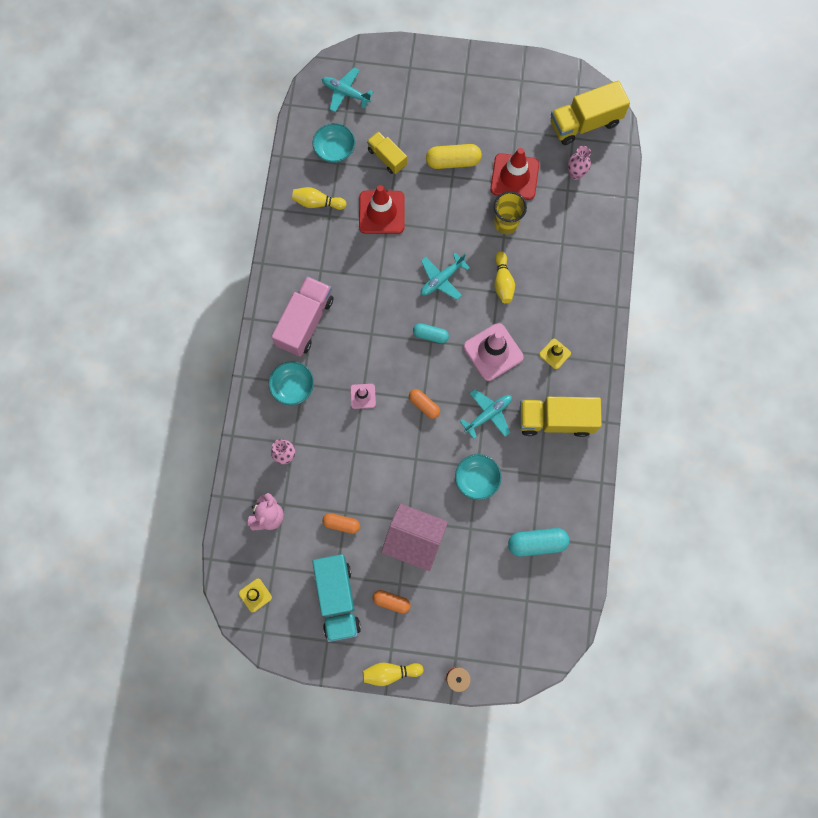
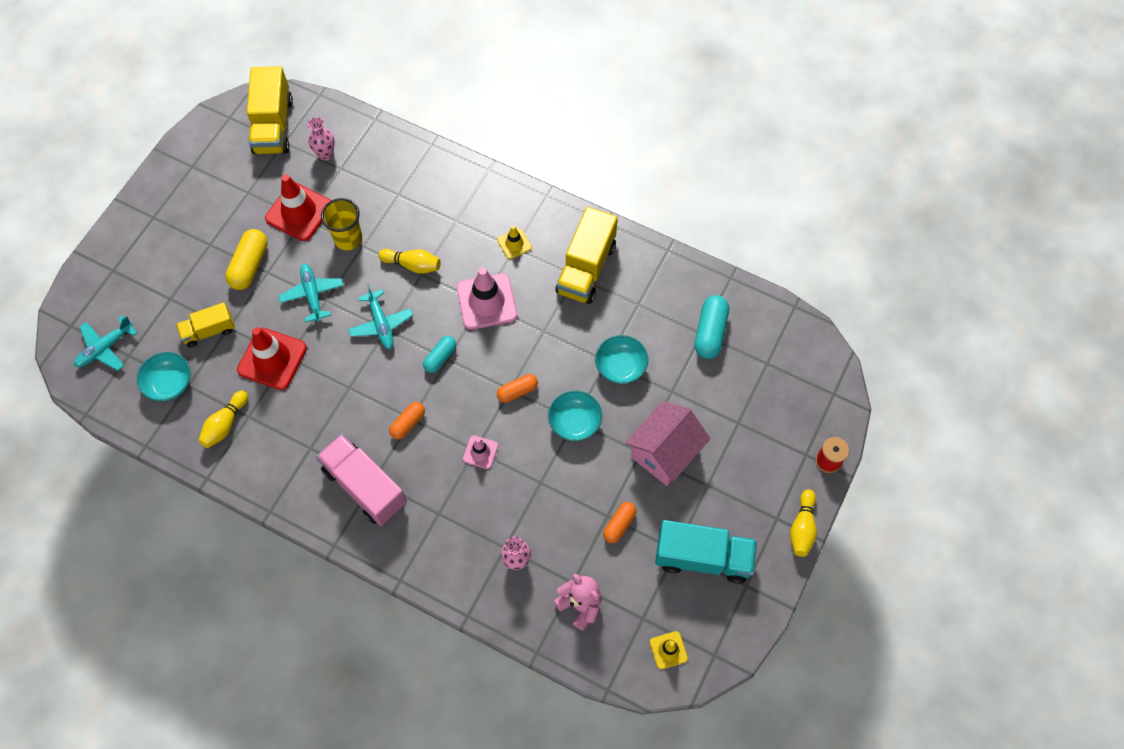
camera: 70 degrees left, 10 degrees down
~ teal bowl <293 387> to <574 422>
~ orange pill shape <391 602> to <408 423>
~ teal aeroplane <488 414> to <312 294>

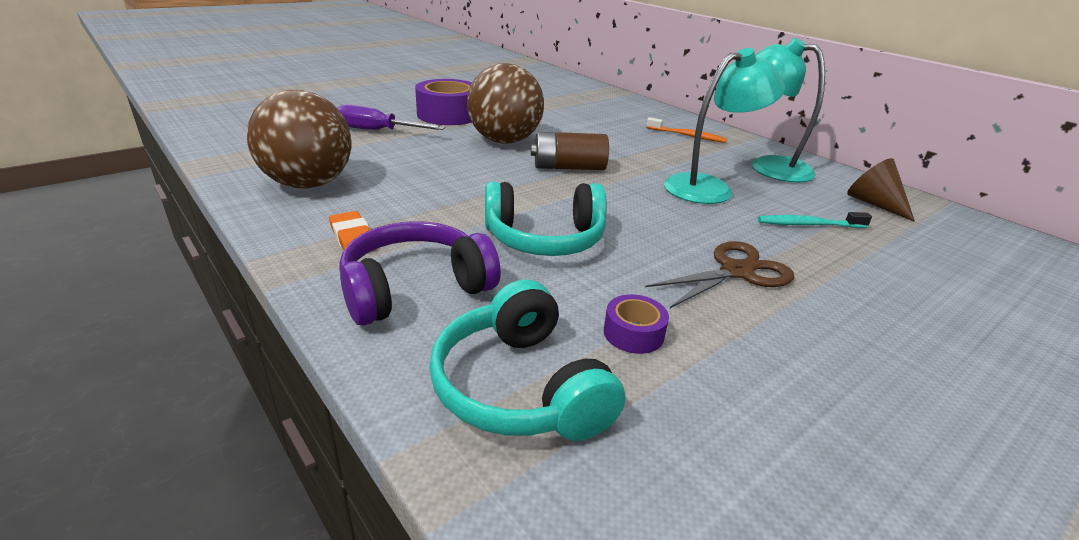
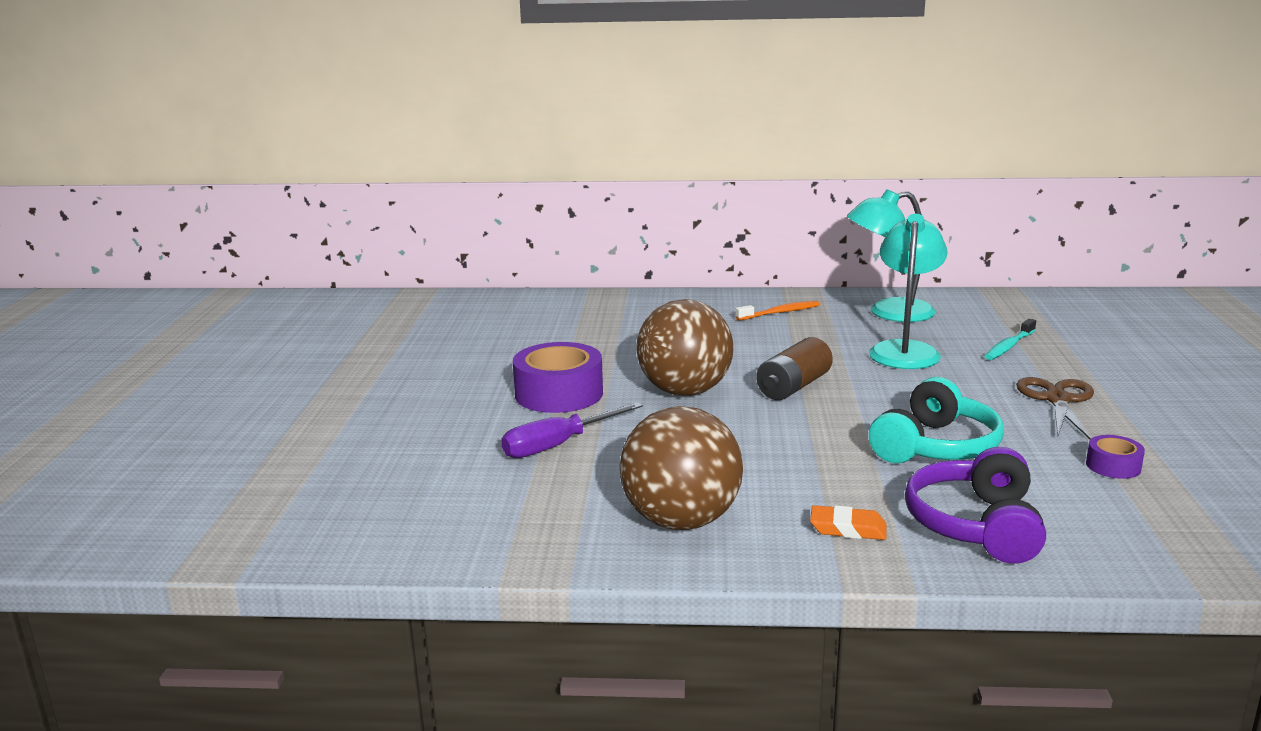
camera: 45 degrees left, 10 degrees down
- teal headphones <520 387>
- dark brown cone shape <874 204>

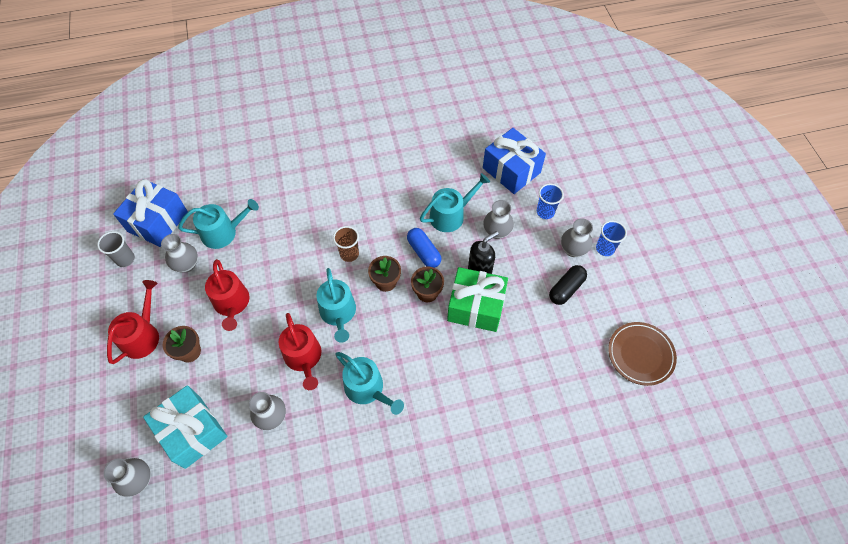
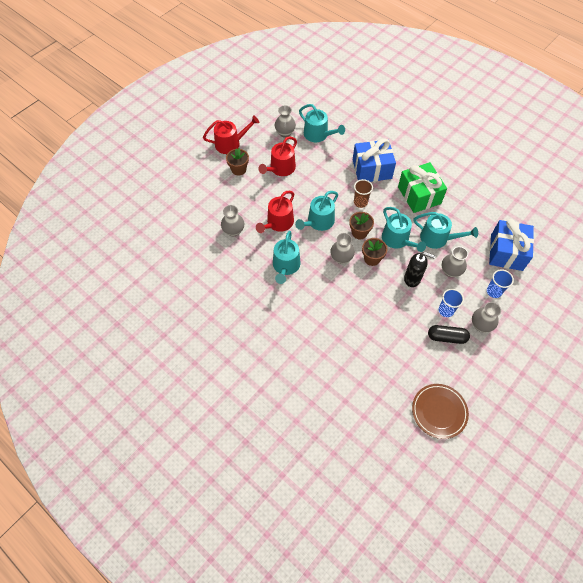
camera: 55 degrees right, 0 degrees up
- gray beaker <125 259>
~ gray vase <138 480> to <341 258>
~ cobalt wrapped gift <157 221> to <372 169>
- teal wrapped gift <192 431>
~ cobalt pill shape <424 252> to teal watering pot <397 240>
~ leaf-green wrapped gift <476 307> to <419 195>
~ cobalt beaker <605 248> to <446 310>

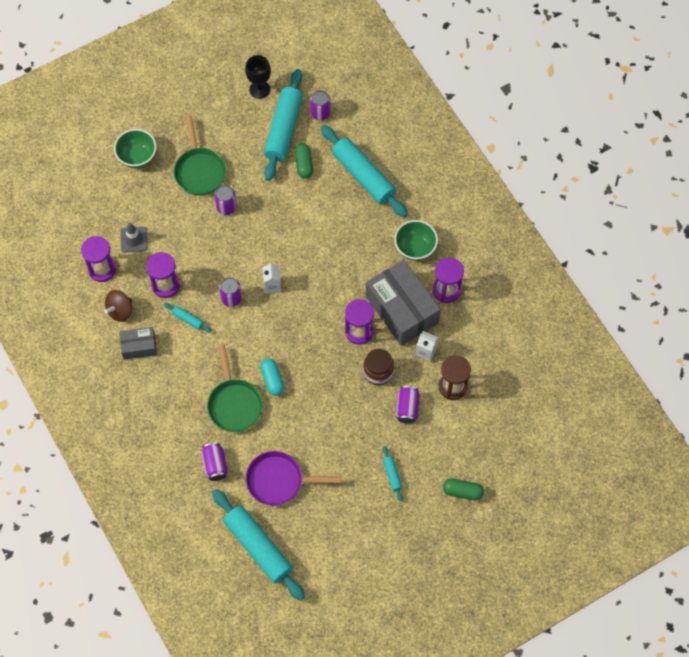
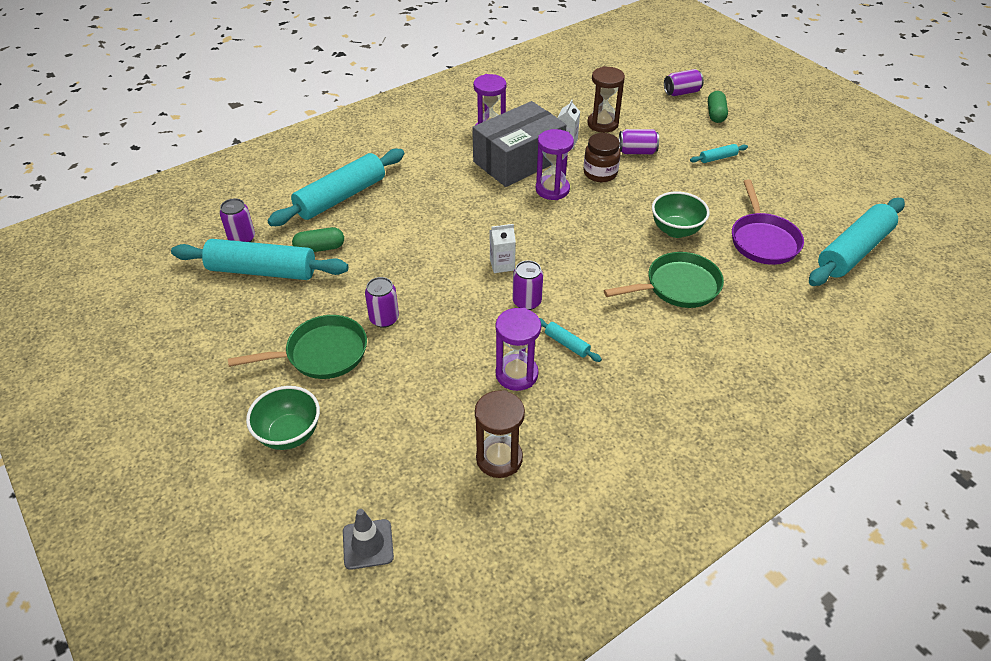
camera: 95 degrees left, 20 degrees down
~ royal purple sand timer <102 269> to dark brown sand timer <499 458>
- dark brown spinning top <120 311>
- gray parcel <139 346>
~ gray traffic cone <134 239> to <368 544>
~ teal pastry roller <188 319> = <567 344> 75 degrees counterclockwise
~ royal purple soda can <215 465> to <681 92>
- ebony chalice <259 89>
- teal pill shape <272 380>
~ leaf-green bowl <415 248> to <676 230>

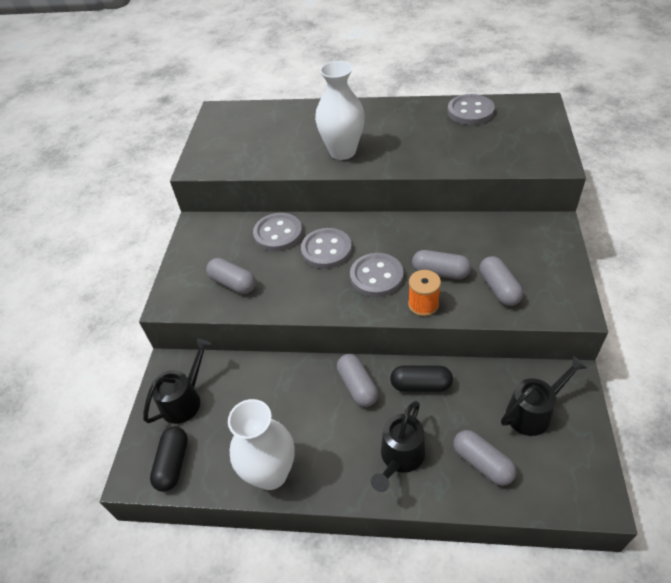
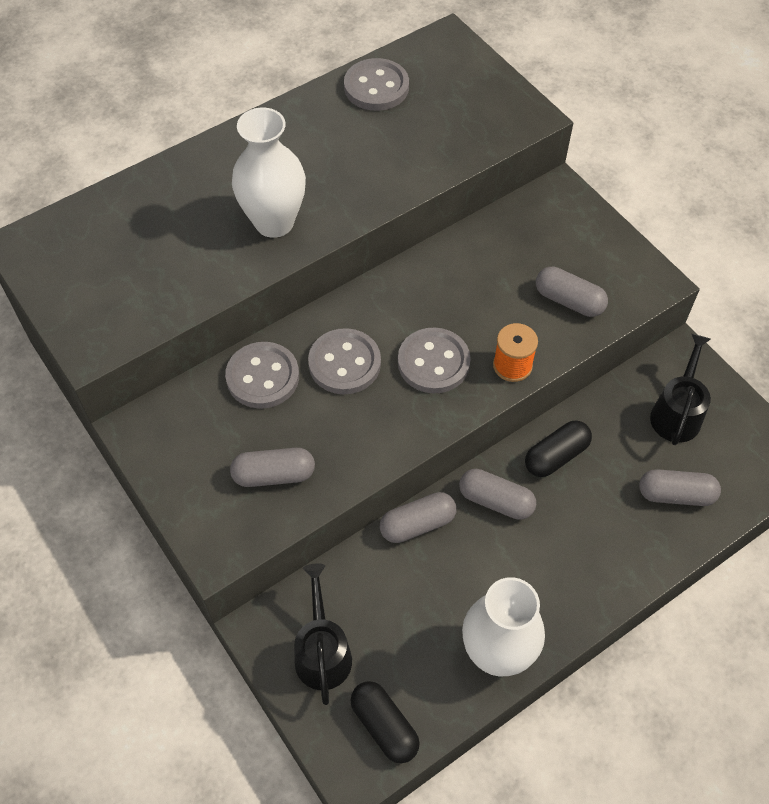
camera: 45 degrees left, 10 degrees up
- ebony watering pot <400 458>
~ gray pill shape <440 272> to <417 524>

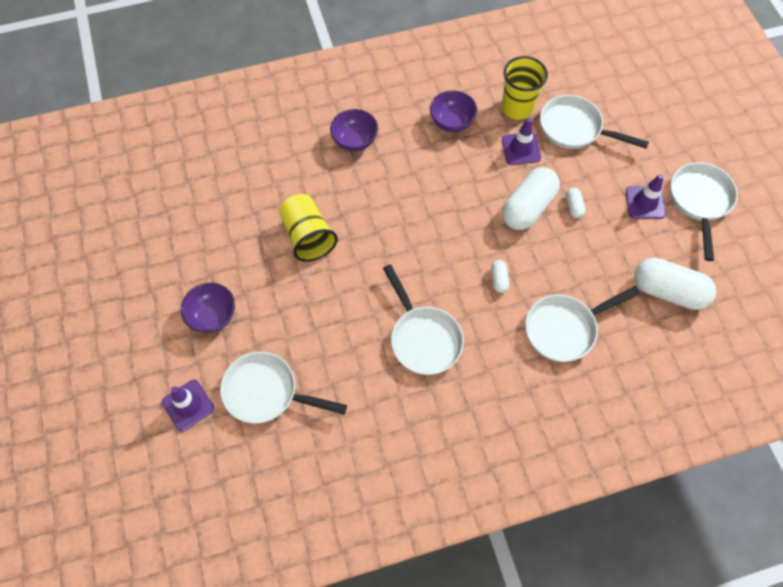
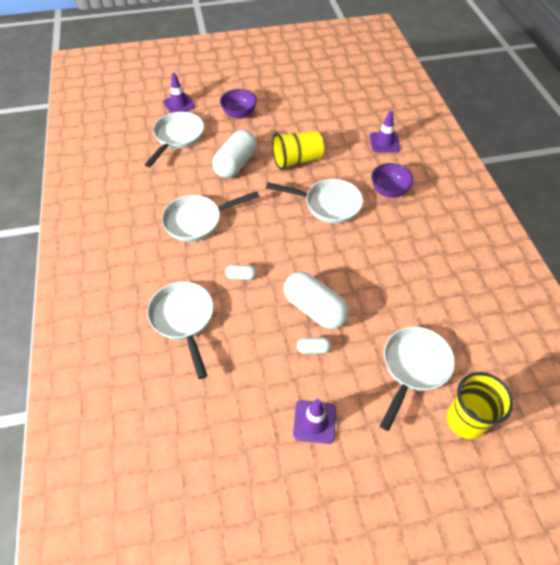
camera: 95 degrees right, 10 degrees down
- royal purple bowl <451 122>
~ bright yellow beaker <517 108> to <465 420>
~ royal purple traffic cone <521 148> to <384 142>
~ white pill shape <668 291> to <236 164>
~ white skillet <699 201> to <328 204>

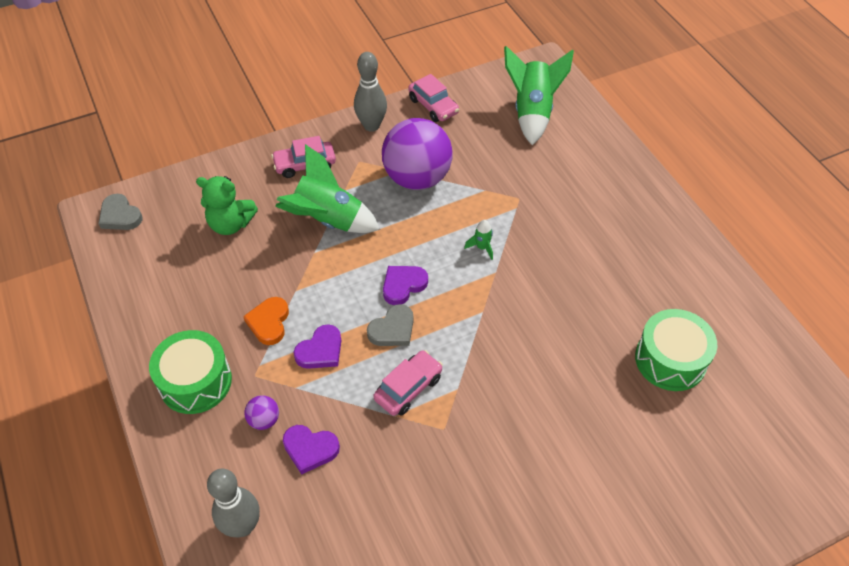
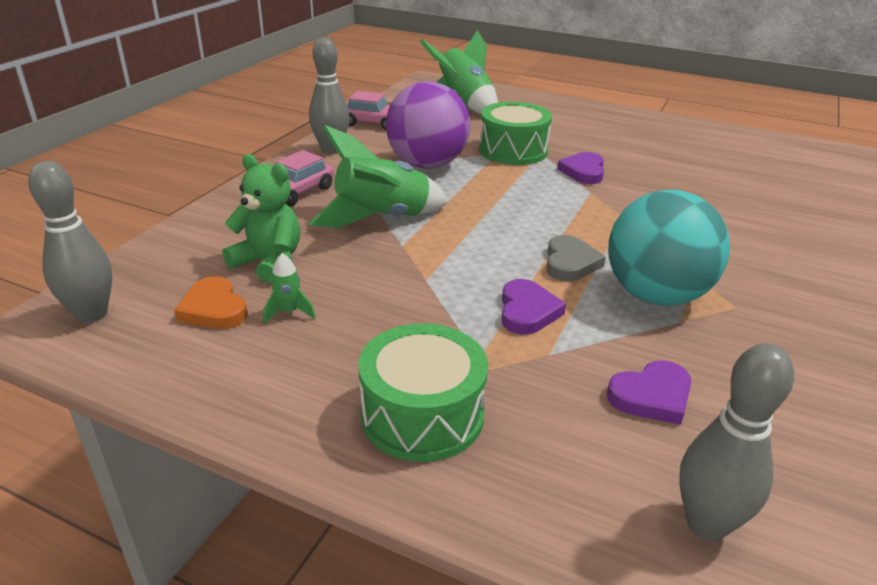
camera: 40 degrees left, 20 degrees down
~ gray love heart <120 216> to gray bowling pin <91 314>
~ leaf-green stuffed bear <231 224> = <269 262> 120 degrees counterclockwise
~ orange love heart <269 322> to <214 309>
- royal purple ball <264 420>
~ pink car <408 388> to teal ball <656 295>
~ royal purple love heart <403 285> to <583 171>
~ leaf-green rocket <482 247> to <289 312>
~ leaf-green toy drum <670 360> to <513 150>

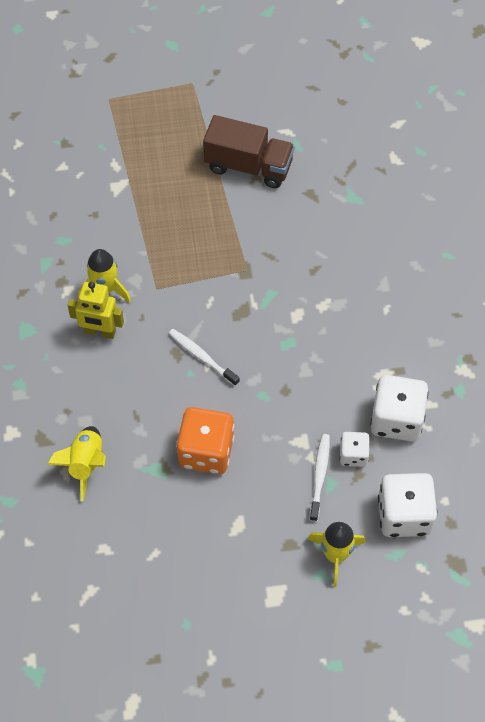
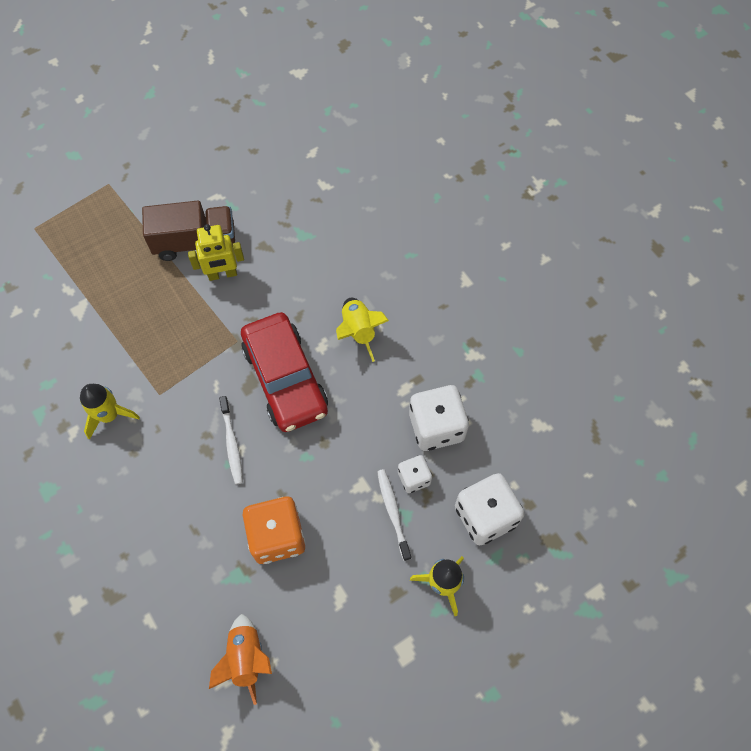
camera: 25 degrees left, 5 degrees up
~ bright yellow rocket <86 464> to <358 331>
~ bright yellow toy robot <100 332> to <222 274>
~ white tooth brush <202 357> = <232 443> 120 degrees counterclockwise
+ orange rocket <246 658>
+ red car <285 378>

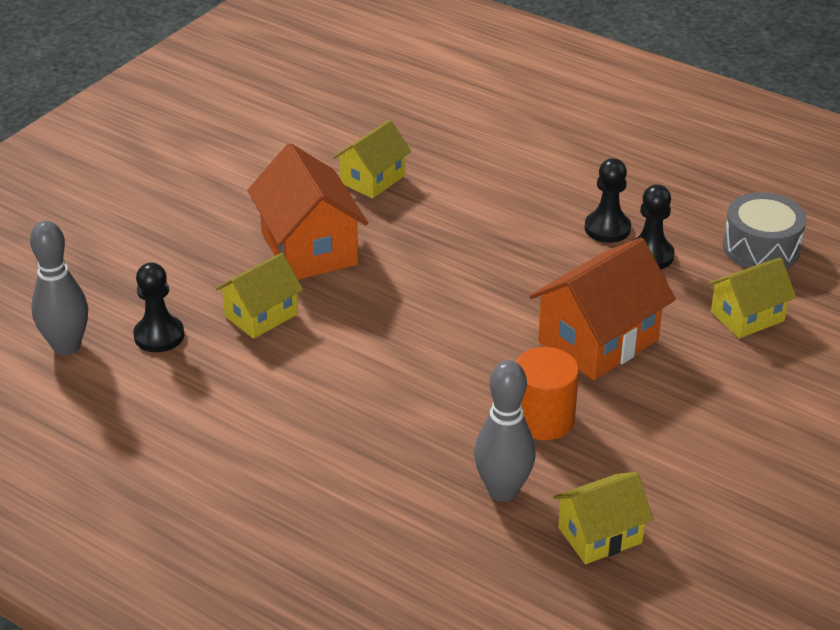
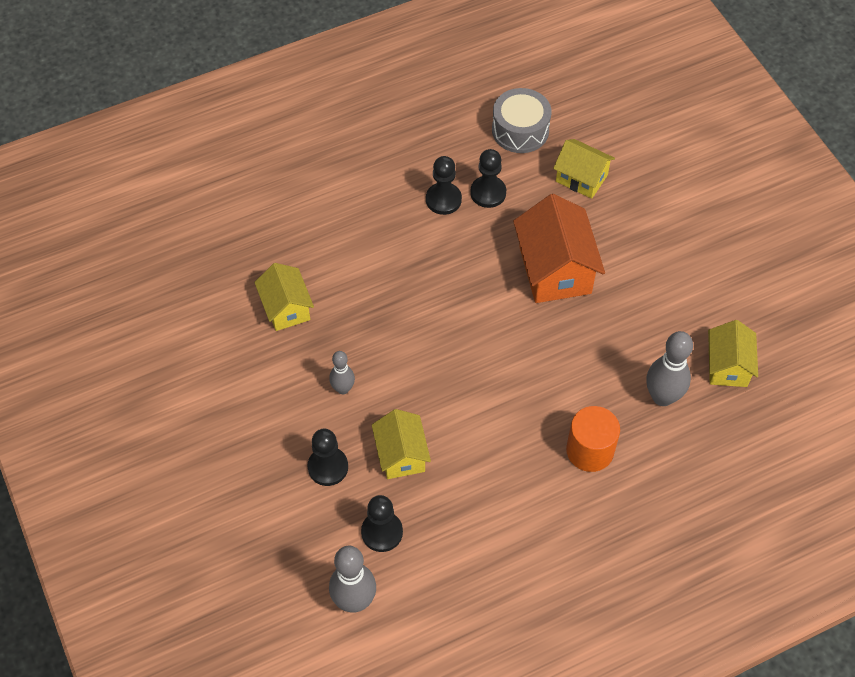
camera: 60 degrees left, 20 degrees up
~ orange toy house <309 248> to gray bowling pin <343 389>
~ orange solid cylinder <543 419> to <590 450>
~ bright yellow toy house <747 316> = <581 178> 60 degrees counterclockwise
+ ebony game pawn <328 467>

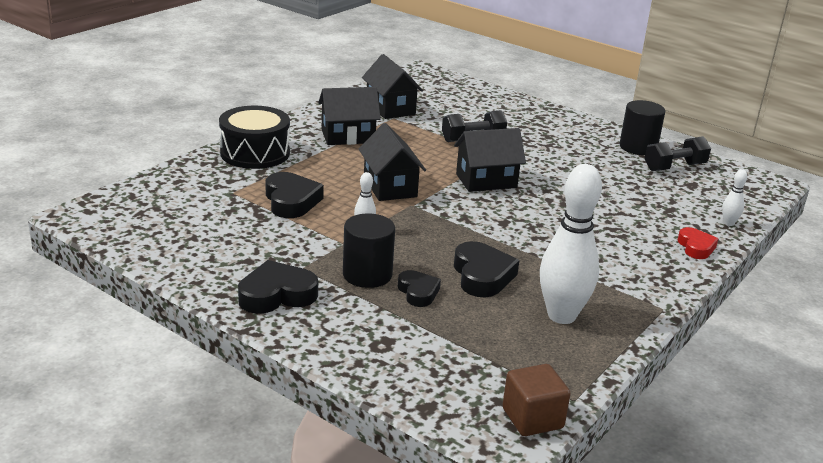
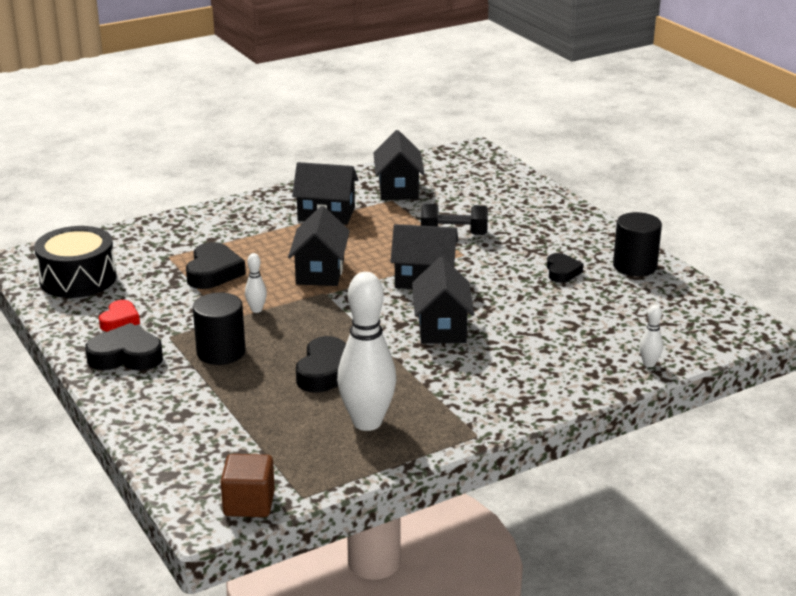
camera: 25 degrees right, 0 degrees up
~ ebony toy drum <255 153> to <78 279>
~ ebony love heart <418 292> to <562 272>
- ebony dumbbell <674 167>
~ red love heart <696 247> to <120 320>
+ ebony toy house <442 328>

